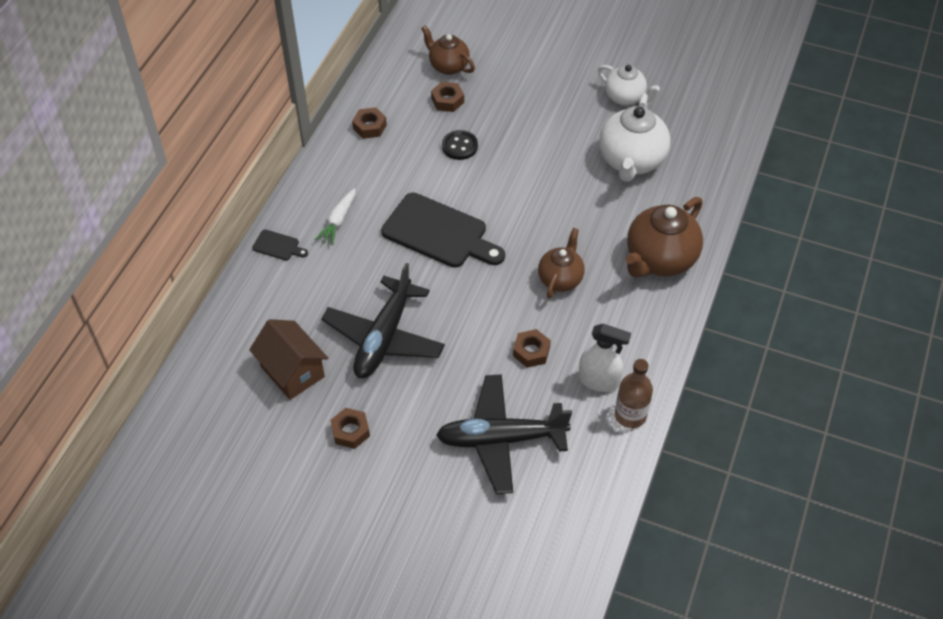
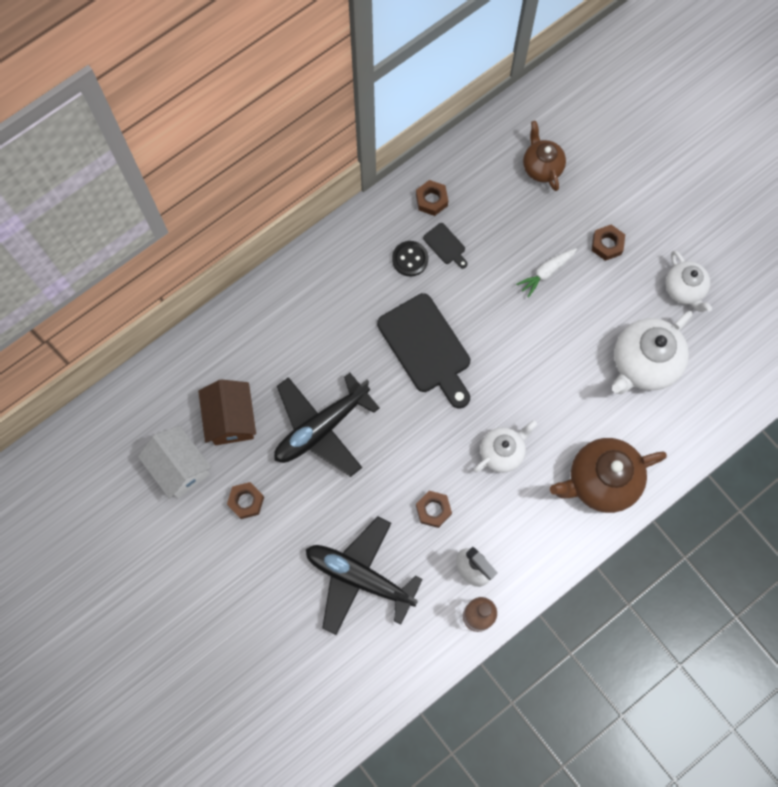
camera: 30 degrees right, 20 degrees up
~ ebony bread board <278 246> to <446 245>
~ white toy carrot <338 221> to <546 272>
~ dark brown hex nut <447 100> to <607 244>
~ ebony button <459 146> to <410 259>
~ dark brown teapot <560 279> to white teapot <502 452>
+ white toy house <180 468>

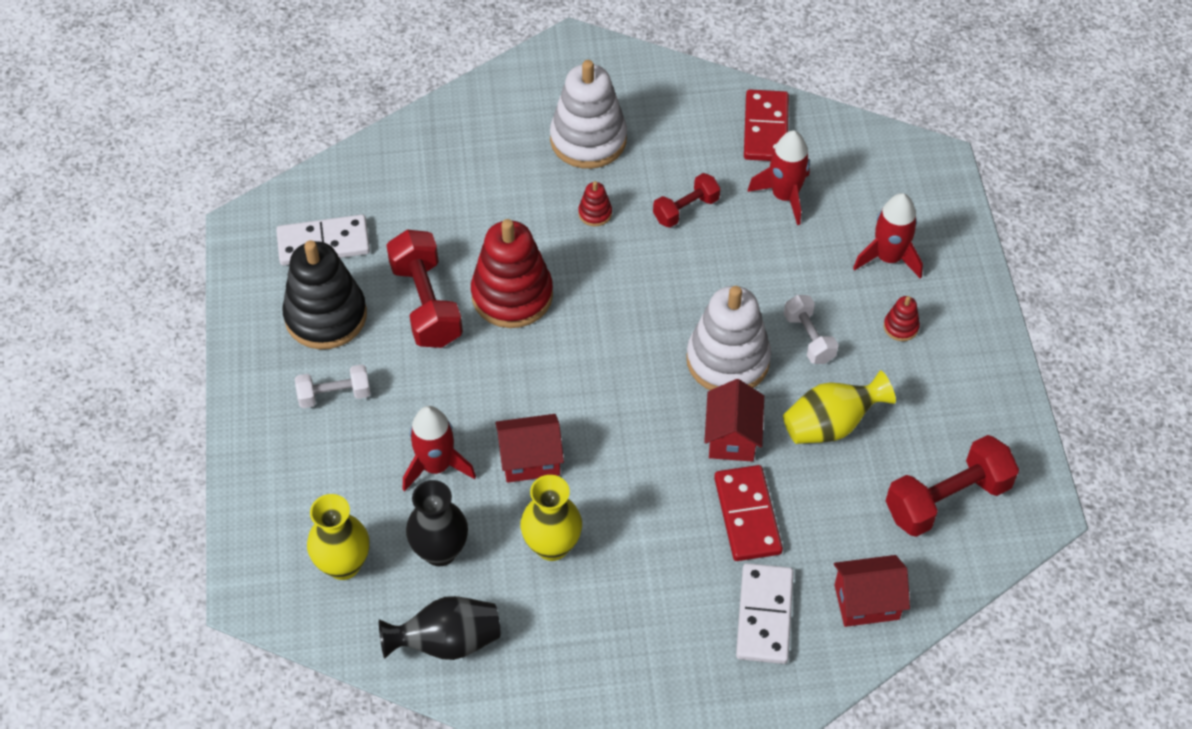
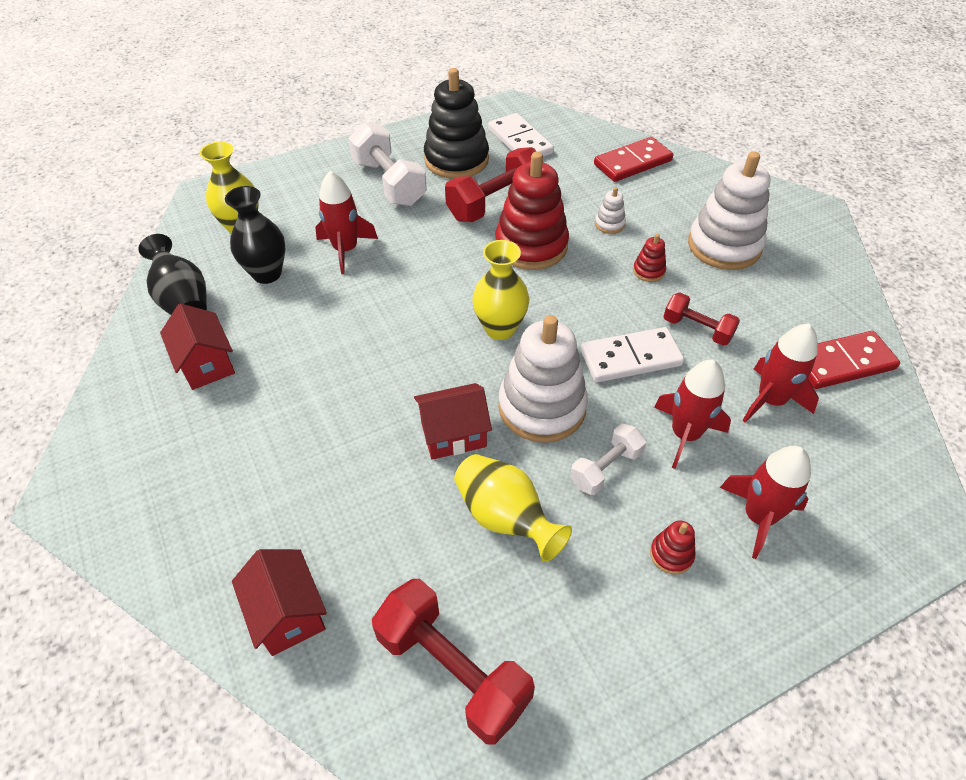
camera: 70 degrees right, 5 degrees down
~ white dumbbell <334 395> = <389 183> x1.70
~ red toy house <530 460> to <206 364>
~ bright yellow vase <552 546> to <500 328>
~ red domino <747 515> to <632 163>
~ white domino <764 615> to <630 358>
+ white ring stacker <609 224>
+ red rocket <685 434>

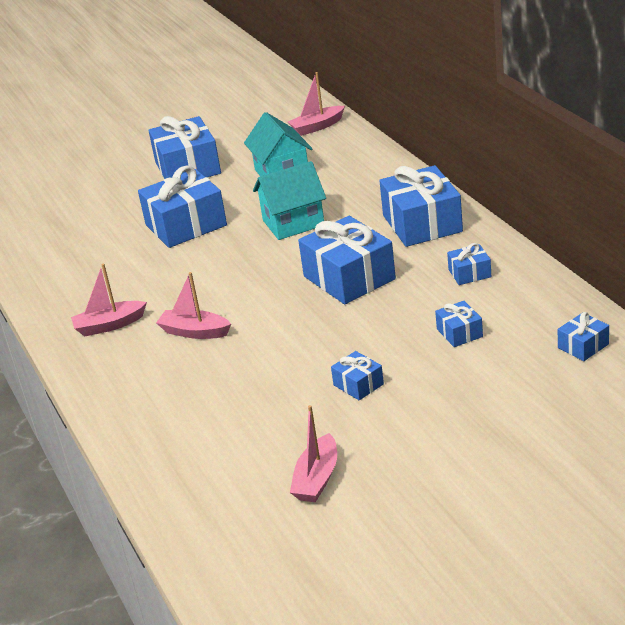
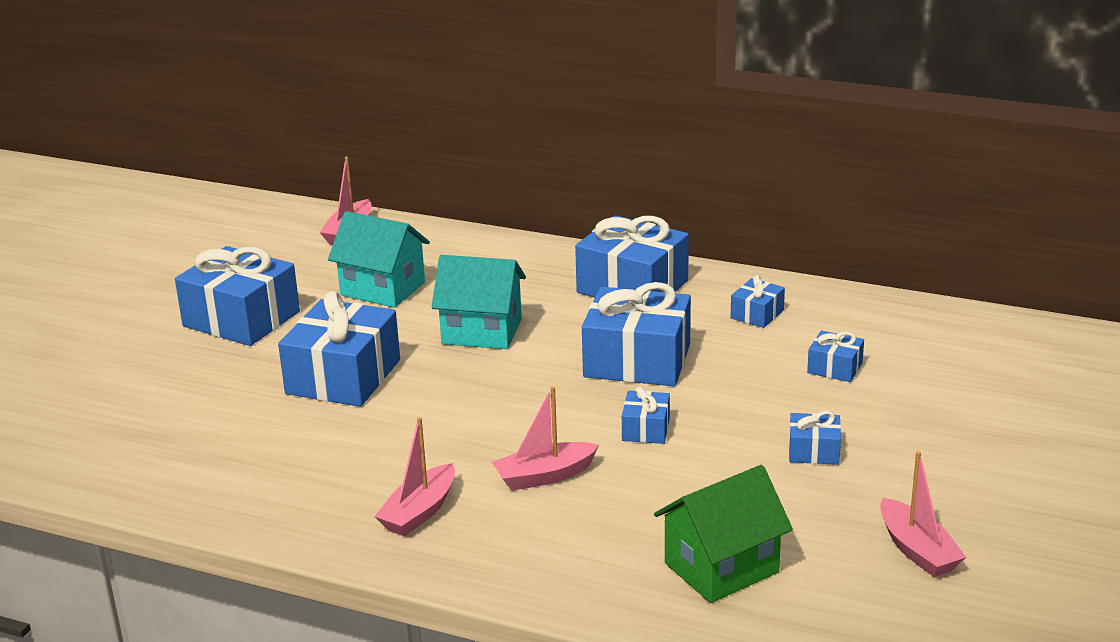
camera: 45 degrees left, 5 degrees down
~ teal toy house <293 223> = <481 331> 75 degrees clockwise
~ cobalt wrapped gift <583 346> to <645 429>
+ leaf-green toy house <721 568>

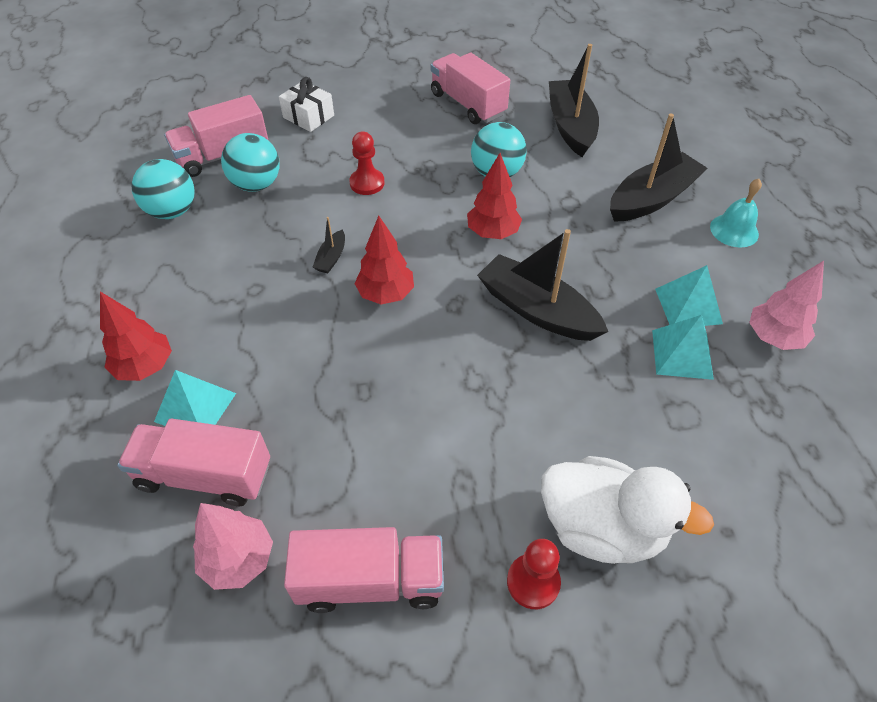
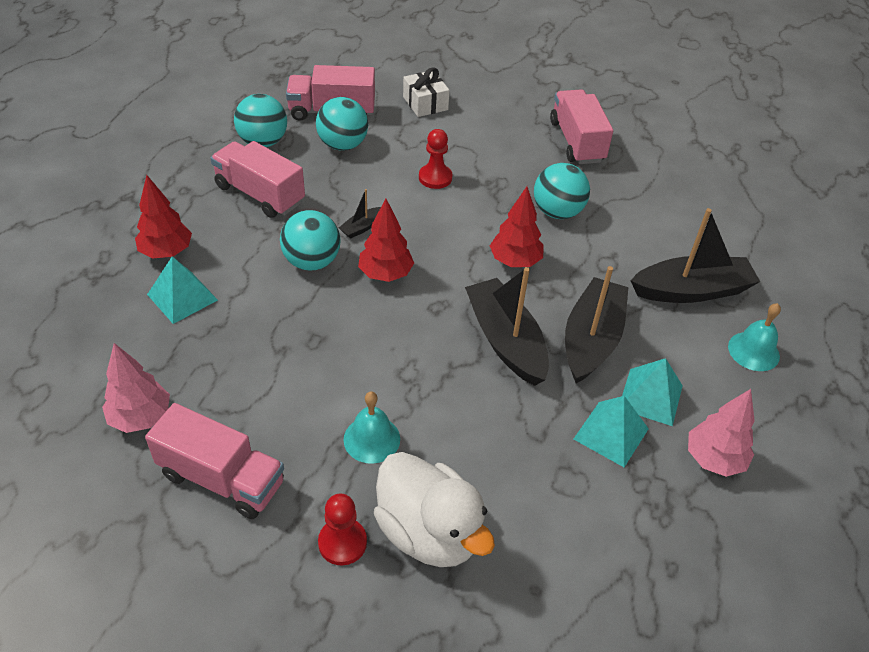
camera: 25 degrees right, 5 degrees down
~ pink truck <205 475> to <260 194>
~ ebony boat <570 126> to <591 339>
+ teal ball <312 262>
+ teal hand bell <371 439>

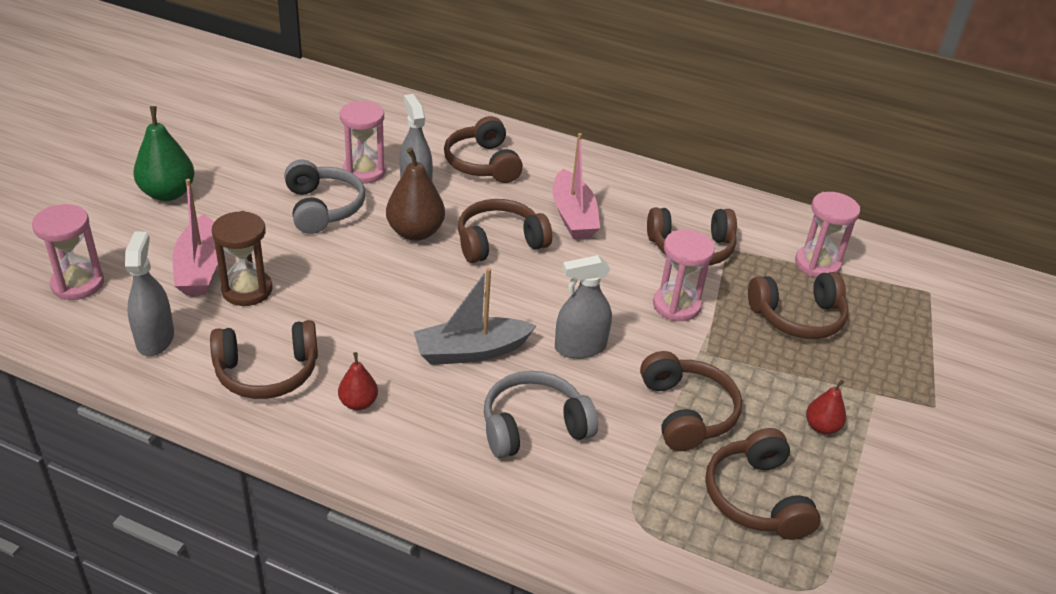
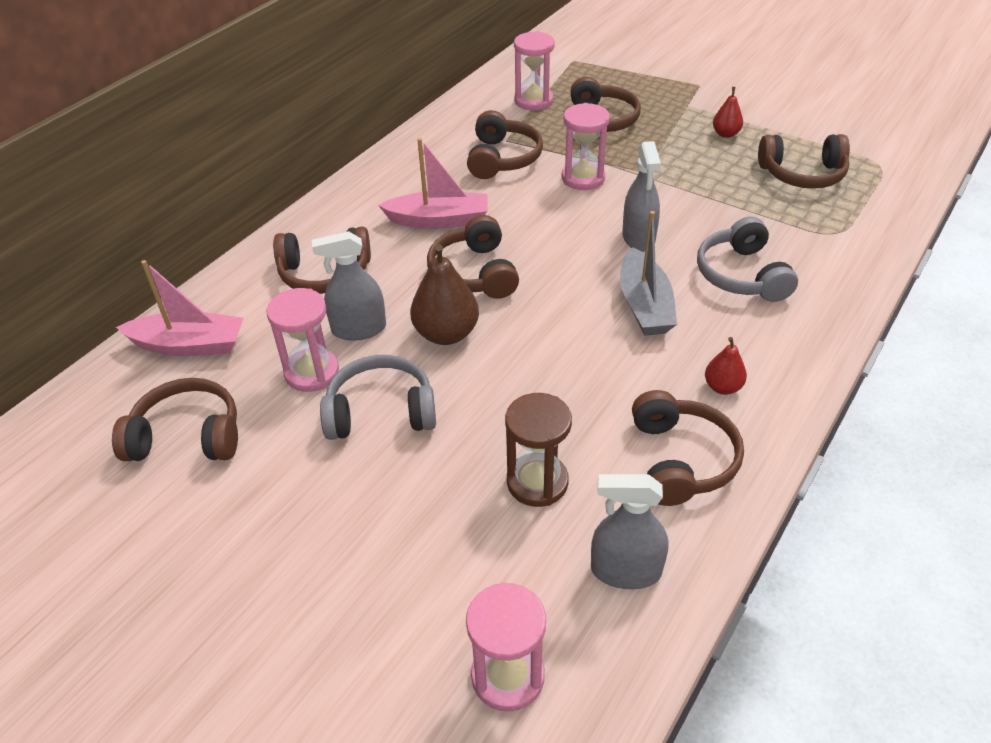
camera: 75 degrees left, 5 degrees up
- leaf-green pear fruit <168 193>
~ pink boat <200 268> to <189 345>
~ dark brown headphones <686 412> to <187 436>

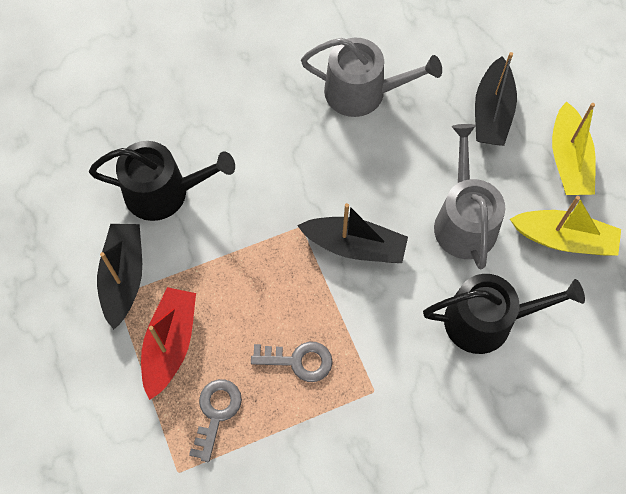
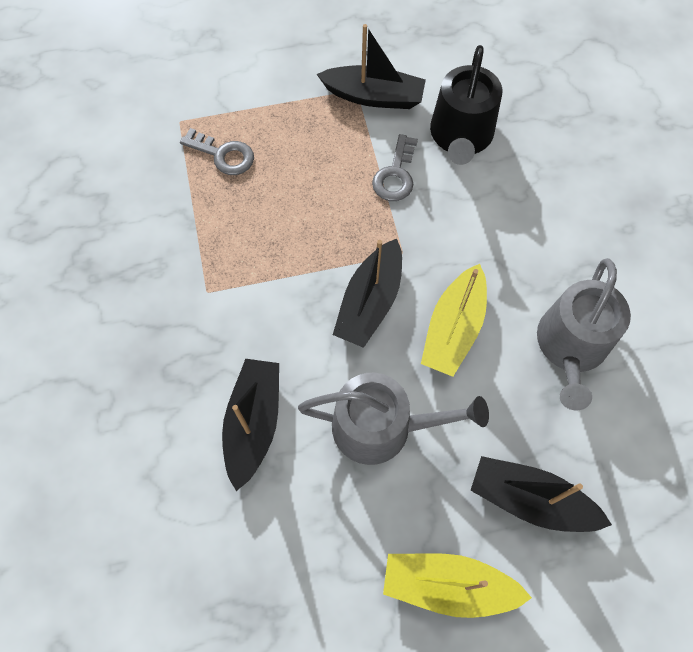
camera: 100 degrees right, 0 degrees up
- red boat <170 344>
~ gray key <298 360> to <395 175>
~ ebony watering pot <487 320> to ebony boat <254 423>
~ bright yellow boat <564 239> to <453 328>

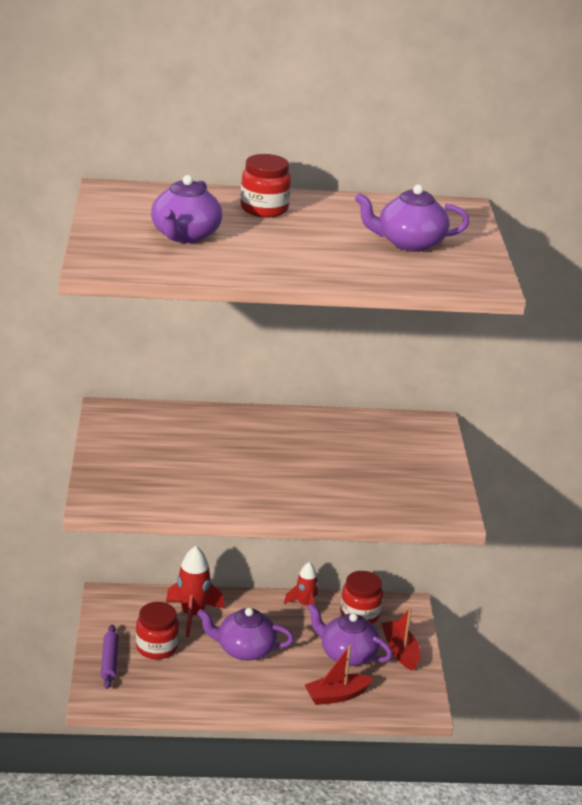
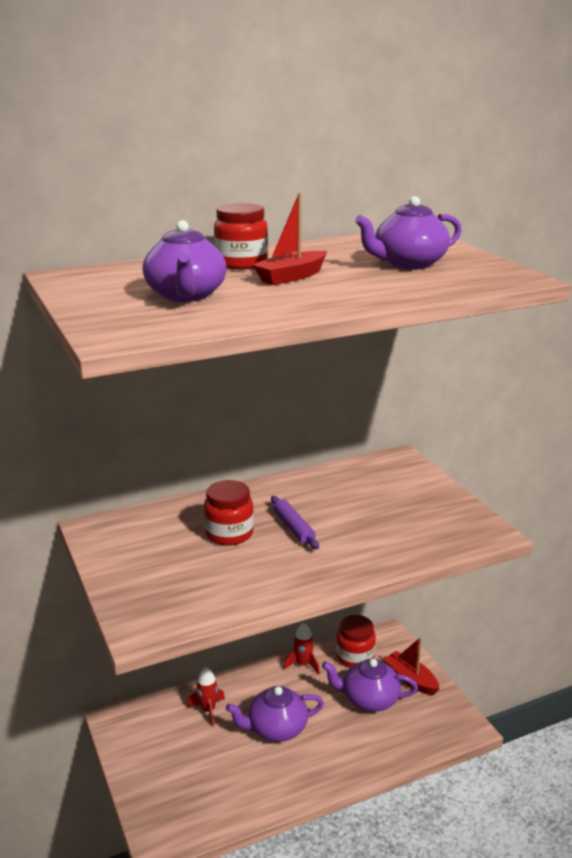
camera: 20 degrees left, 5 degrees down
~ royal purple pastry roller <109 661> to <293 528>
~ red jam jar <157 647> to <229 534>
~ red rocket <192 614> = <208 710> x0.64
~ red boat <336 695> to <291 277>

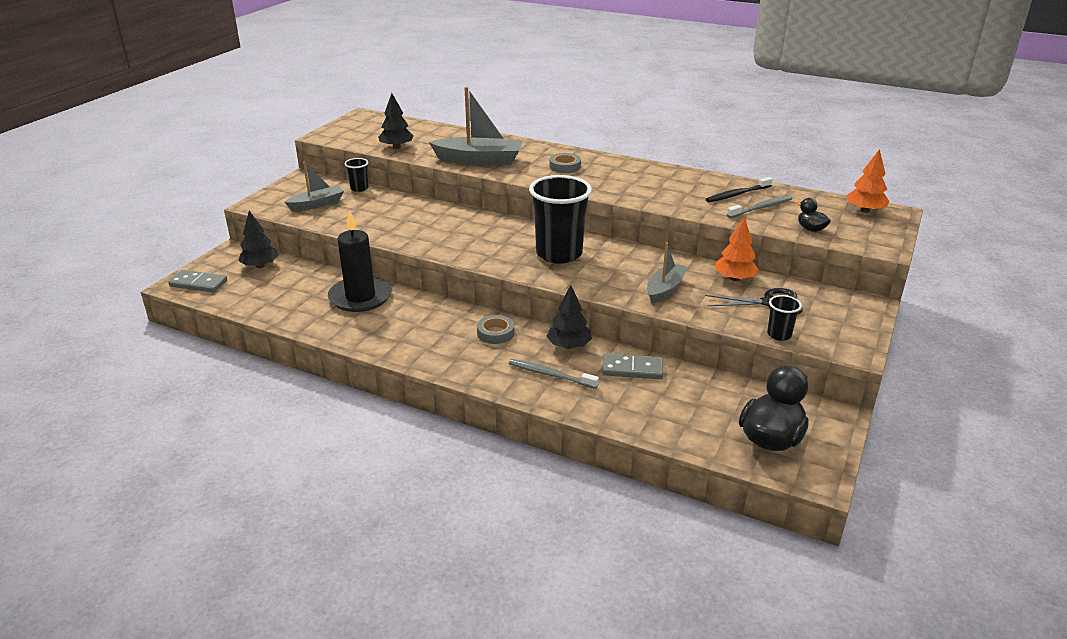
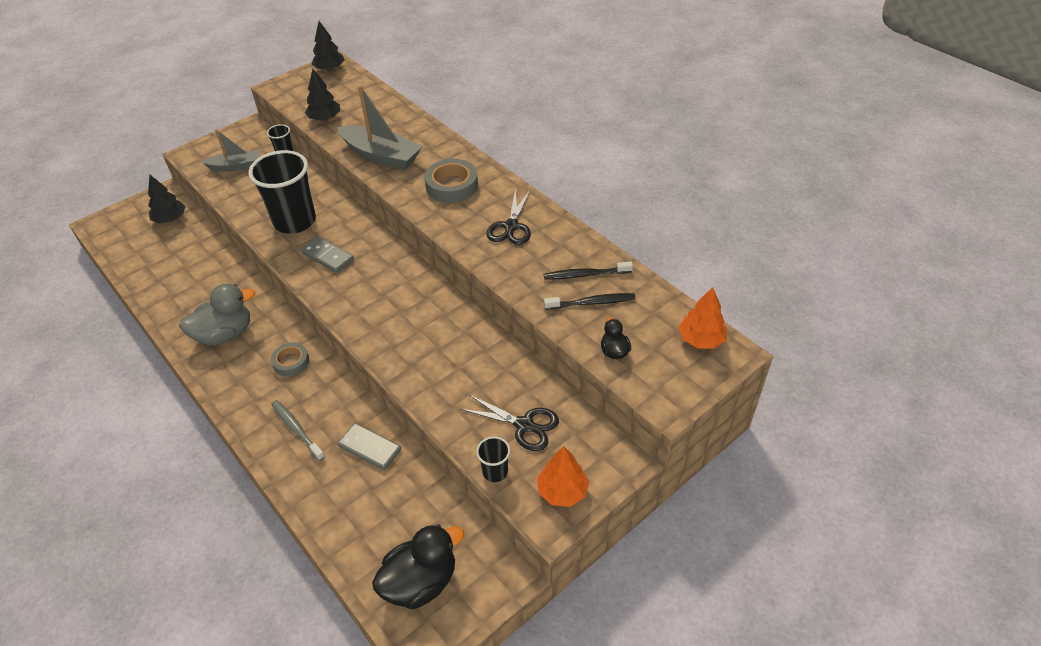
camera: 25 degrees right, 15 degrees up
~ gray domino <198 283> to <328 256>
- ebony wax candle <360 297>
~ ebony beaker <559 254> to <294 221>
~ ebony fir tree <569 346> to <330 69>
~ gray tape <565 166> = <452 185> x1.58
- gray boat <665 289>
~ orange fir tree <735 278> to <562 491>
~ gray tooth brush <761 208> to ebony tooth brush <591 303>
+ gray duck <225 334>
+ ebony pair of scissors <511 226>

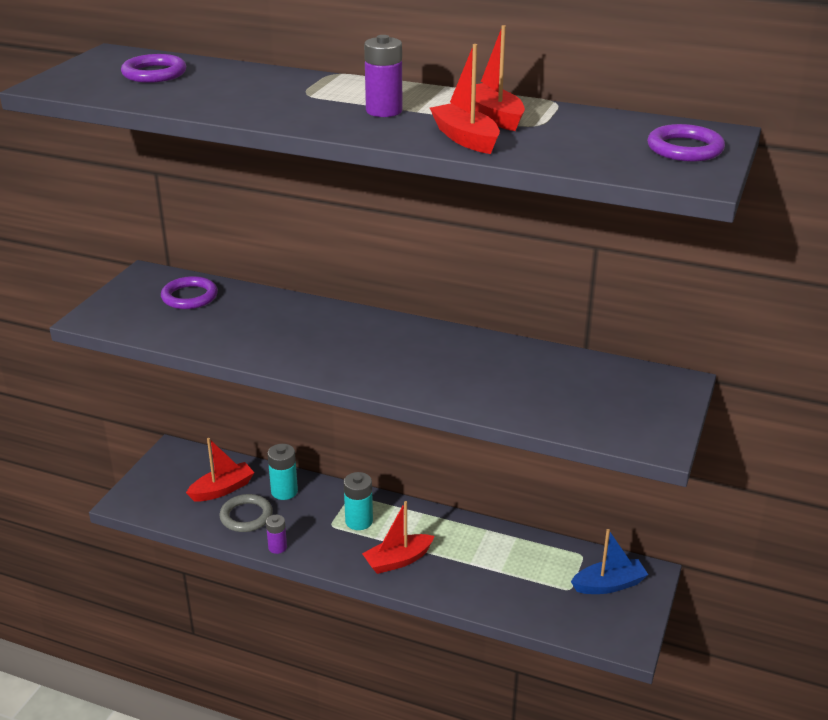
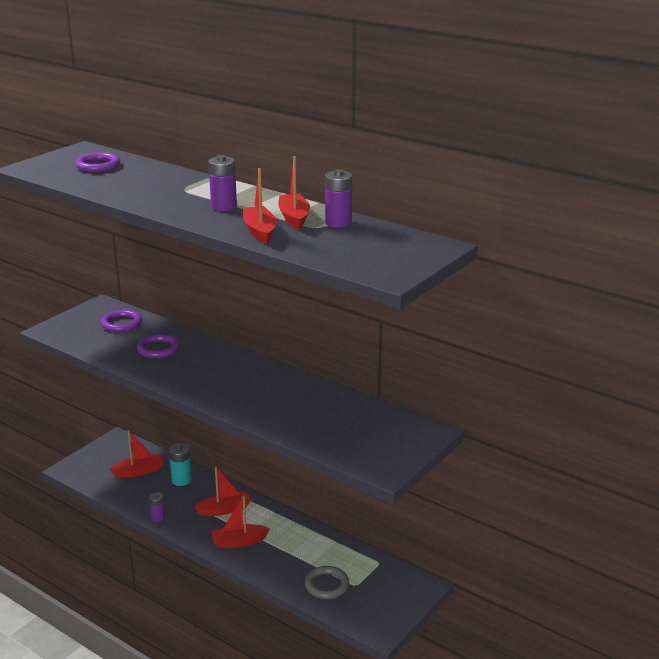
camera: 15 degrees right, 5 degrees down
~ gray torus <246 516> to <326 585>
~ teal AA battery <359 521> to red boat <224 510>
- cobalt boat <609 585>
~ royal purple torus <685 149> to <158 349>
+ royal purple AA battery <338 222>

